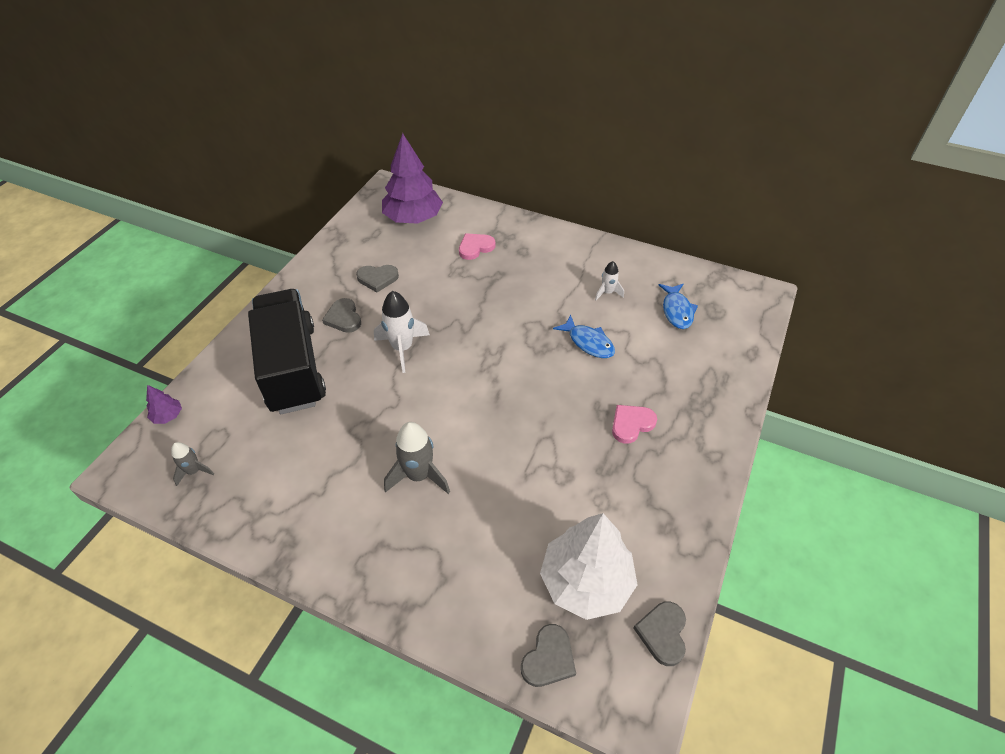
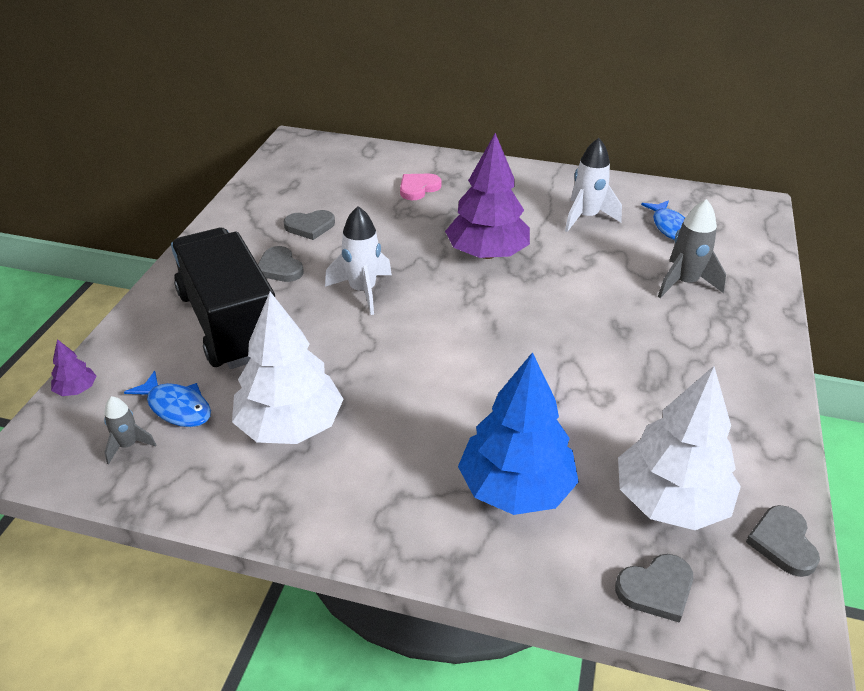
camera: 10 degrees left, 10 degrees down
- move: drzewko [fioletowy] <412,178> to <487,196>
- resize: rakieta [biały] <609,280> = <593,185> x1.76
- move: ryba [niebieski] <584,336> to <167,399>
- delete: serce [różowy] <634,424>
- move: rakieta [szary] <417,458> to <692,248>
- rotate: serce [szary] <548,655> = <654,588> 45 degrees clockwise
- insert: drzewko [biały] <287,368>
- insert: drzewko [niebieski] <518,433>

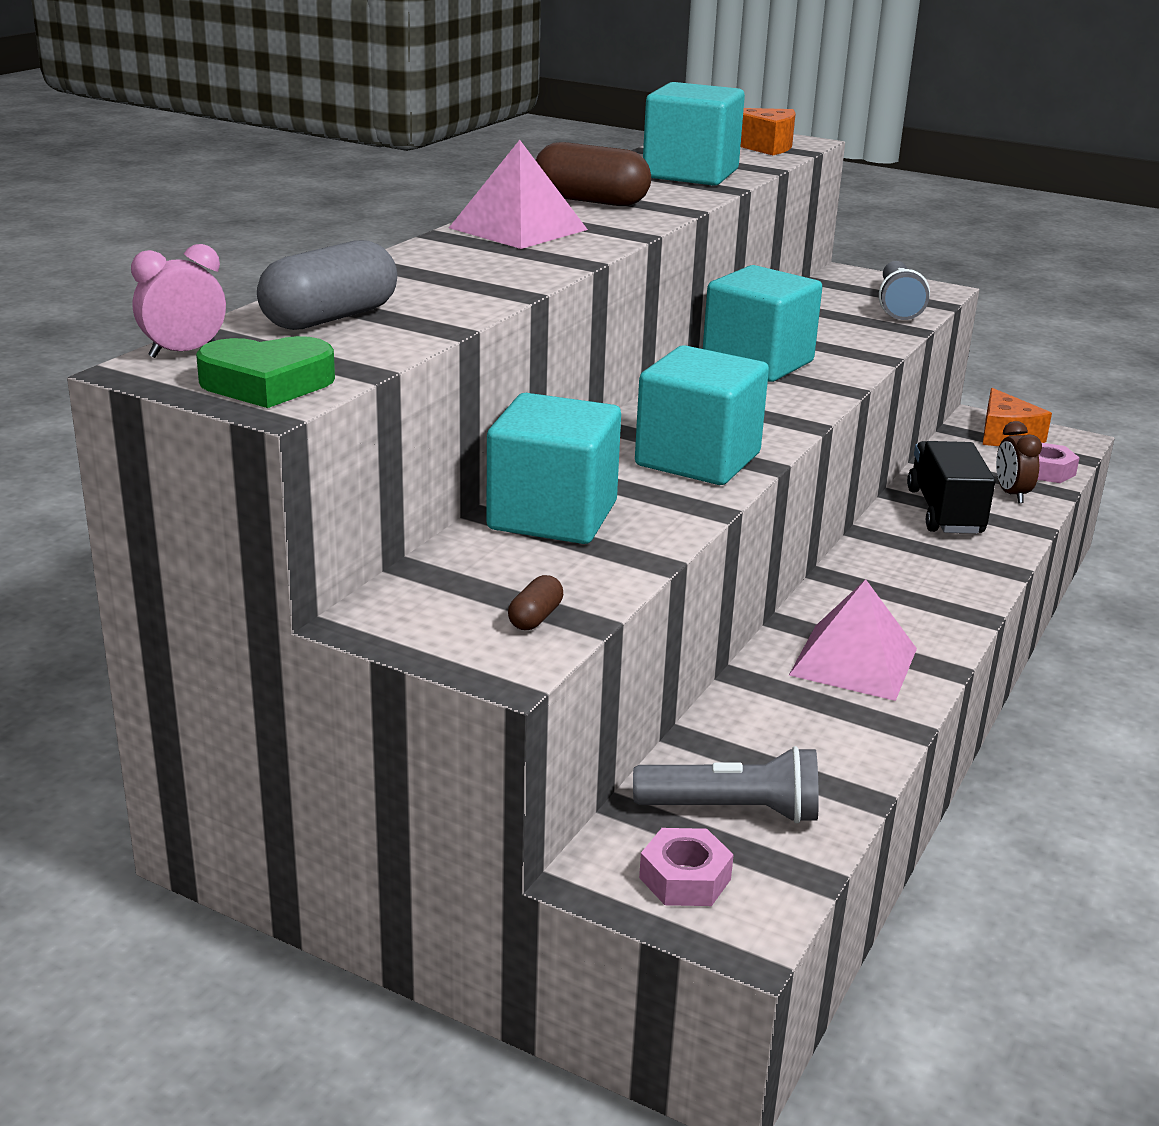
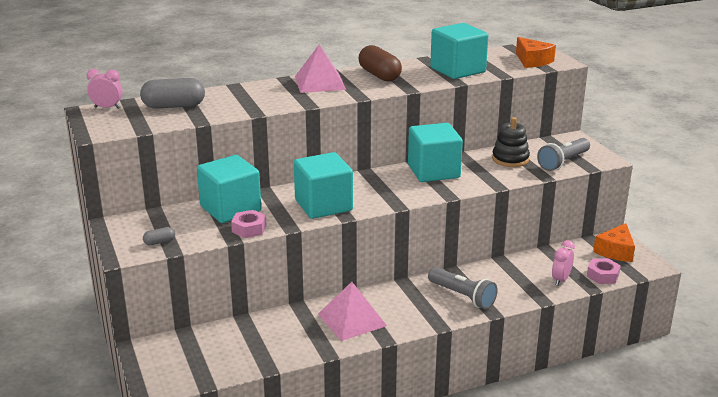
camera: 40 degrees right, 0 degrees up
- delete: serce [zielony] <265,372>
- recolor: budzik [brązowy] <1019,462> to budzik [różowy] <563,263>
- delete: ciężarówka [czarny] <951,487>
- recolor: kapsułka [brązowy] <535,602> to kapsułka [szary] <159,236>
- move: latarka [szary] <726,784> to <463,288>
- move: nakrętka [różowy] <686,867> to <249,224>
- insert: zabawka nakładanka [czarny] <511,142>

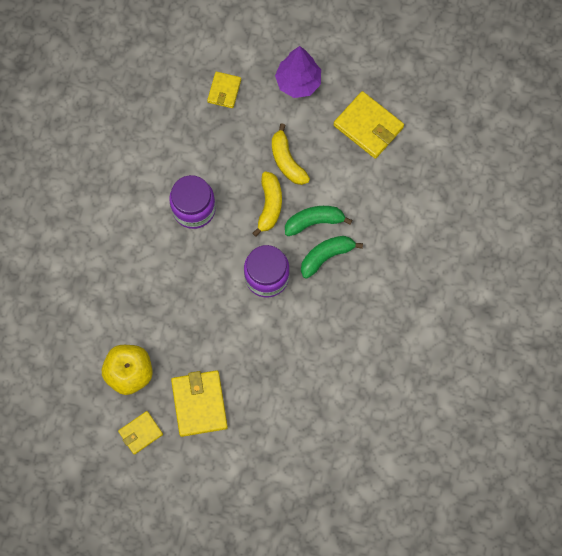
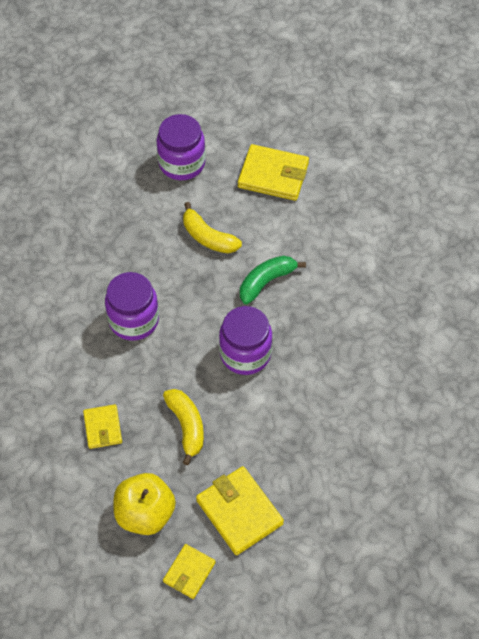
camera: 25 degrees left, 15 degrees down
- replace: drzewko [fioletowy] <298,72> to słoik [fioletowy] <181,147>
- move: portfel [żółty] <224,90> to <102,426>
- move: banan [żółty] <267,204> to <183,427>
- delete: banan [zielony] <332,257>

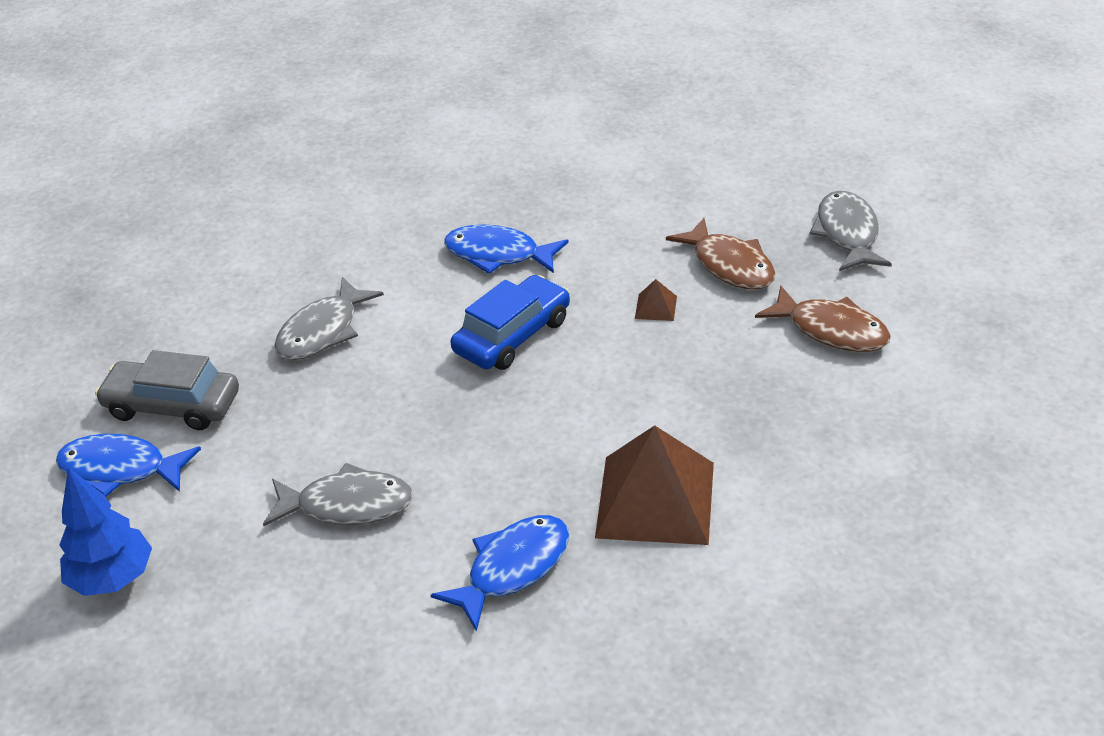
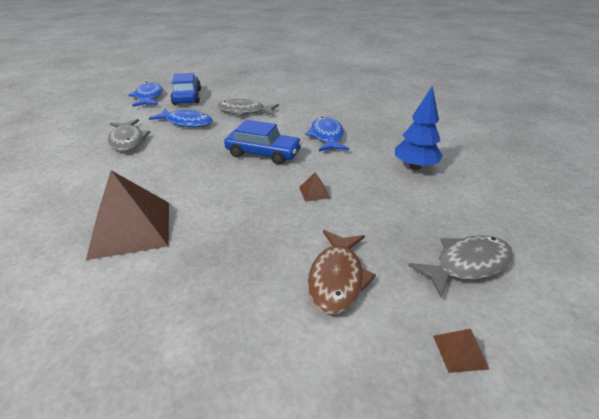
camera: 65 degrees right, 5 degrees down
- delete: ryba [brązowy] <721,253>
- recolor: samochód [szary] <167,390> to samochód [niebieski] <186,89>
- move: drzewko [niebieski] <105,531> to <419,128>
- move: ryba [niebieski] <500,573> to <180,118>
- insert: piramida [brązowy] <461,351>

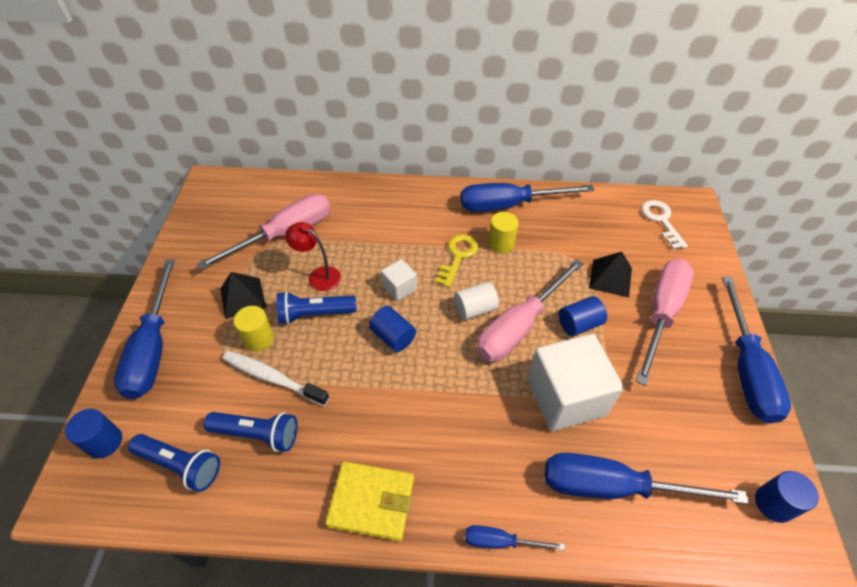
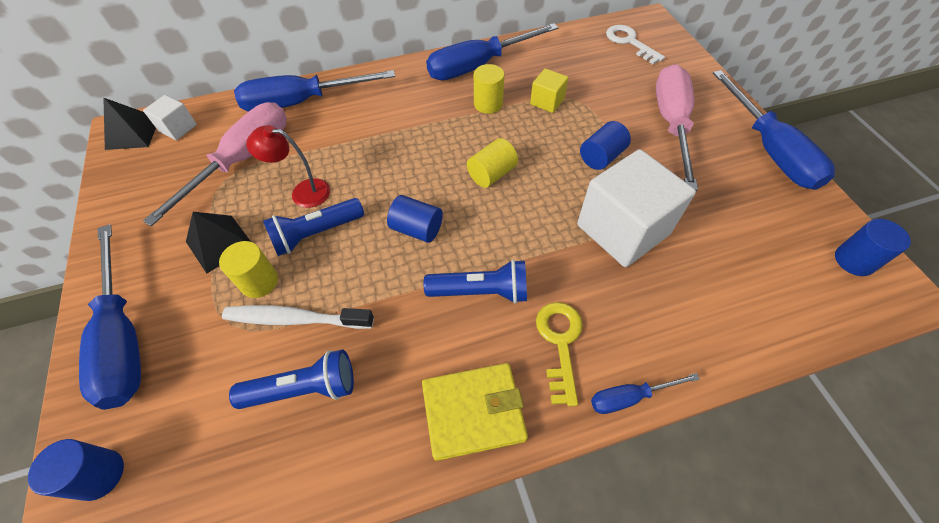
camera: 20 degrees left, 5 degrees up
- move: klucz [żółty] <457,261> to <559,354>
- move: piramida [czarny] <610,274> to <129,123>
- move: sześcian [biały] <399,280> to <170,117>
- delete: śrubokręt [różowy] <530,310>
- recolor: walec [biały] <476,301> to walec [żółty] <492,163>
- move: latarka [niebieski] <174,463> to <475,282>
- move: śrubokręt [niebieski] <647,478> to <314,91>
- insert: sześcian [żółty] <549,91>

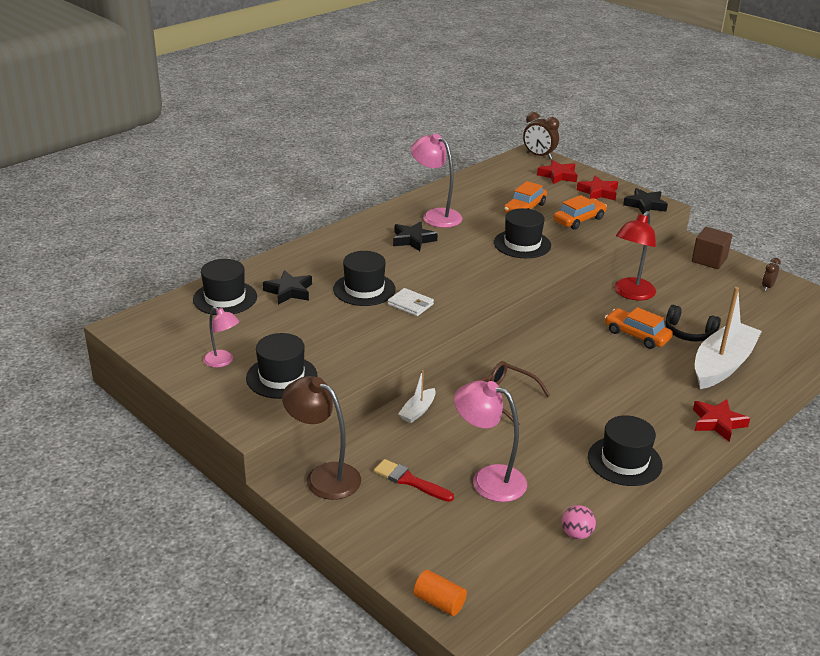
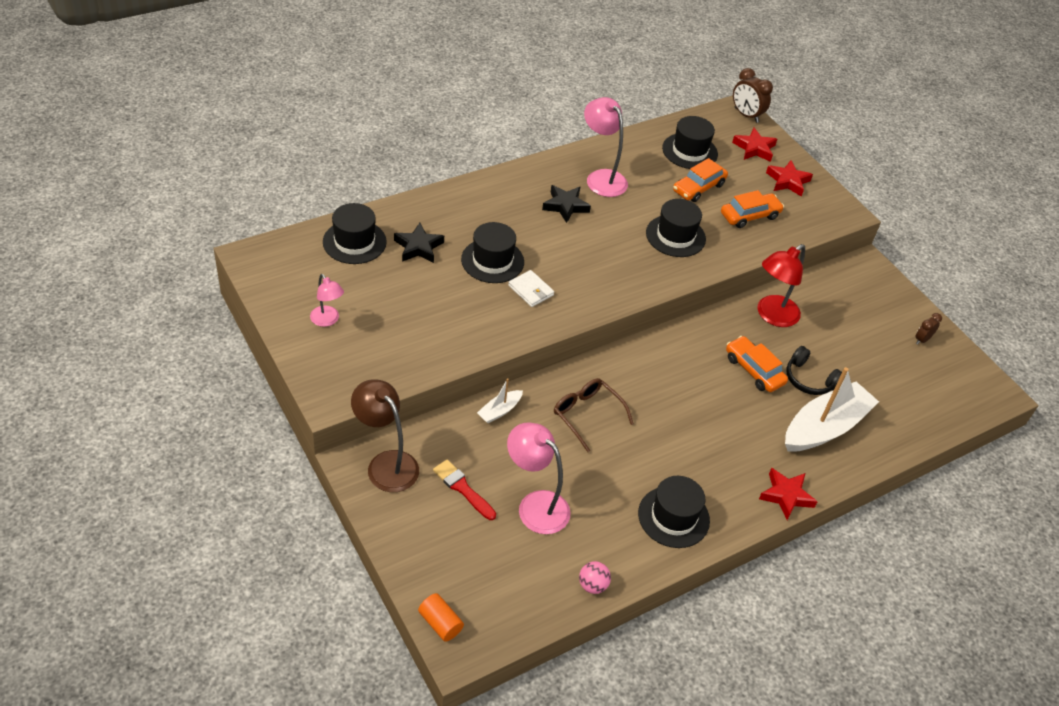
camera: 10 degrees right, 15 degrees up
- delete: gwiazda [czarny] <645,201>
- delete: sześcian [brązowy] <712,248>
- move: kapelusz [czarny] <282,366> to <690,142>

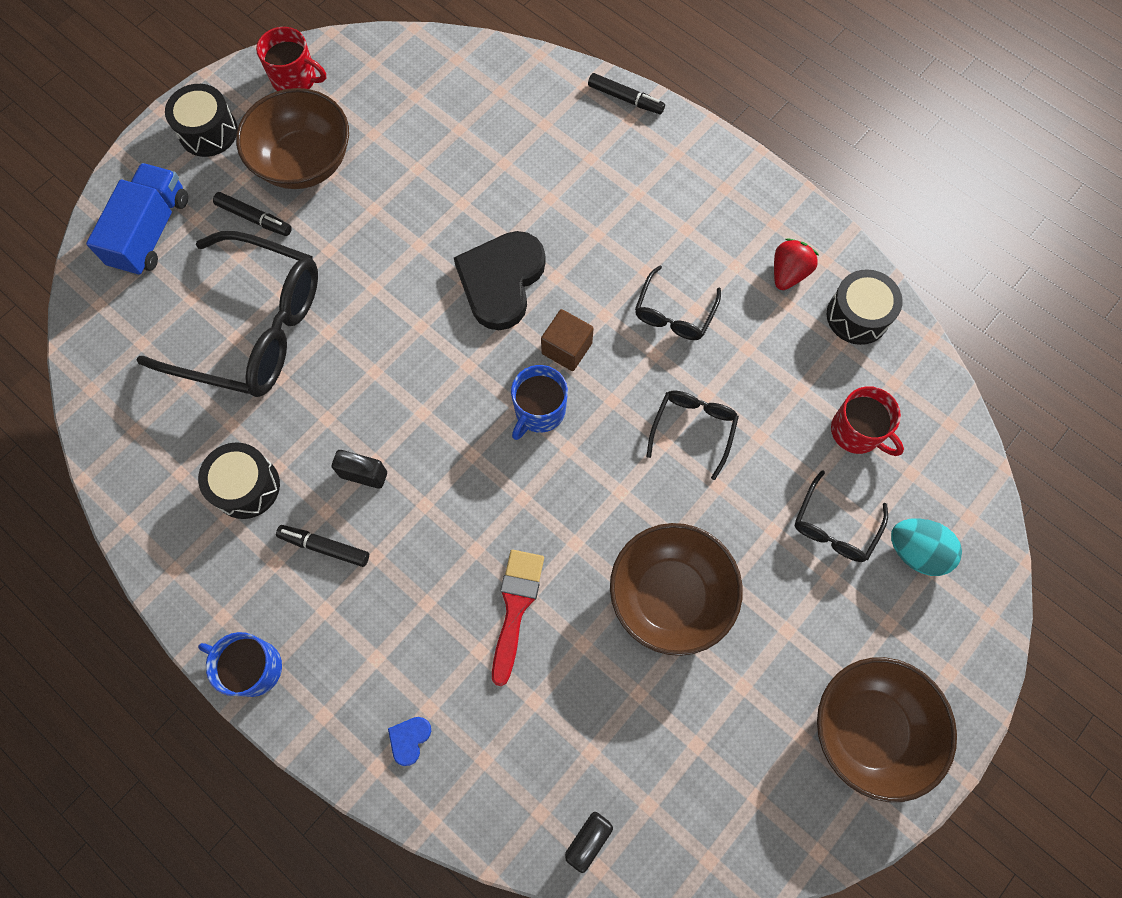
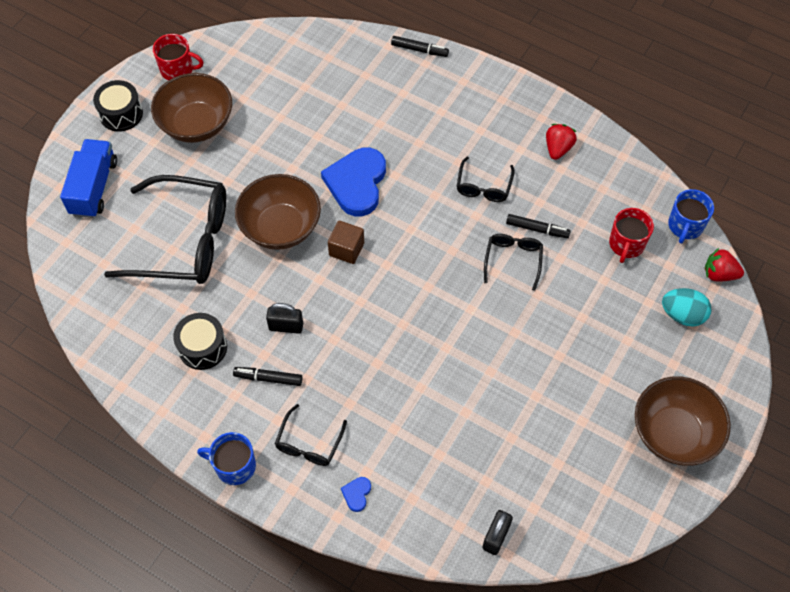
camera: 10 degrees left, 10 degrees down
- move: flamaster [czarny] <252,214> to <538,226>
- recolor: serce [czarny] <500,280> to serce [niebieski] <353,182>
- delete: bęben [czarny] <865,307>
- move: sześcian [brązowy] <567,340> to <346,242>
- move: kubek [niebieski] <539,402> to <691,216>
- rotate: kubek [czerwony] <867,421> = <631,235> 75 degrees clockwise
- move: okulary [czarny] <841,516> to <311,435>
- move: miska [brązowy] <676,589> to <278,212>
- delete: pędzel [czerwony] <518,618>
- insert: truskawka [czerwony] <724,265>

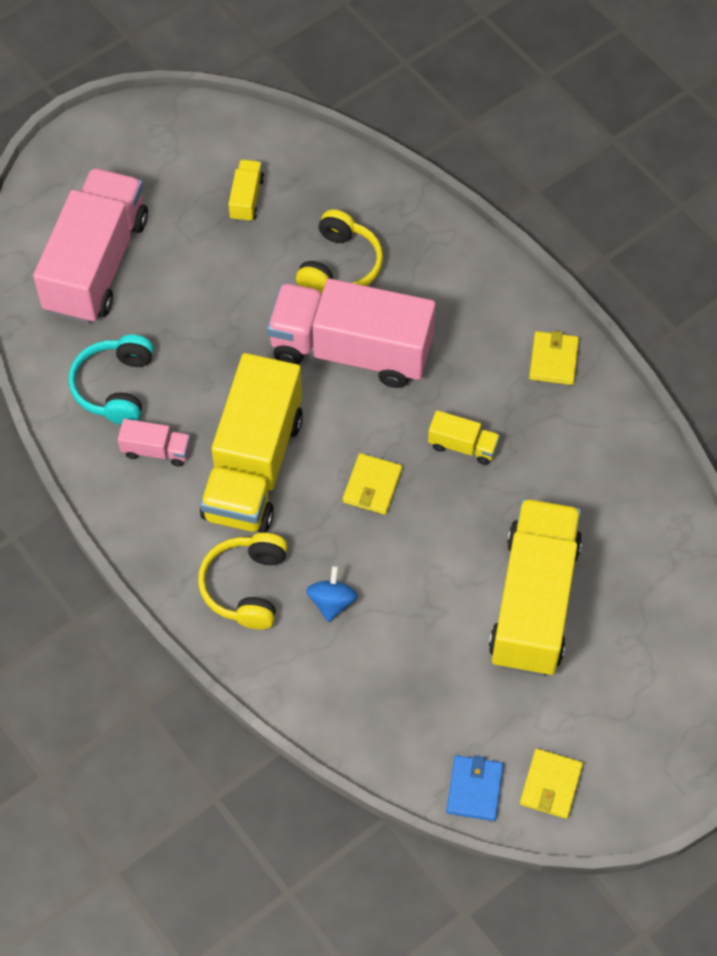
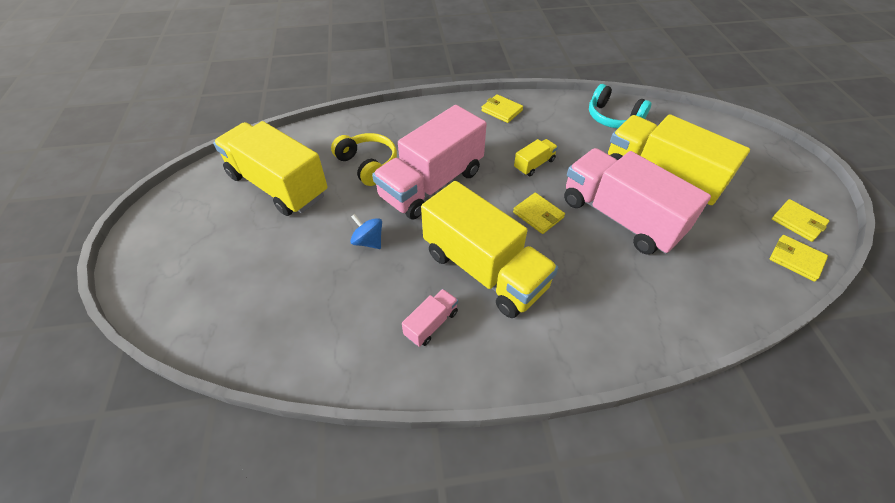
camera: 60 degrees left, 10 degrees down
- resize: ciężarówka [żółty] <246,191> = <270,168> x2.39
- move: ciężarówka [różowy] <90,246> to <637,201>
- move: słuchawki [turkusowy] <111,379> to <620,106>
- delete: słuchawki [żółty] <243,581>
- move: bączek [niebieski] <332,594> to <366,231>
- recolor: portfel [niebieski] <475,788> to portfel [żółty] <798,258>

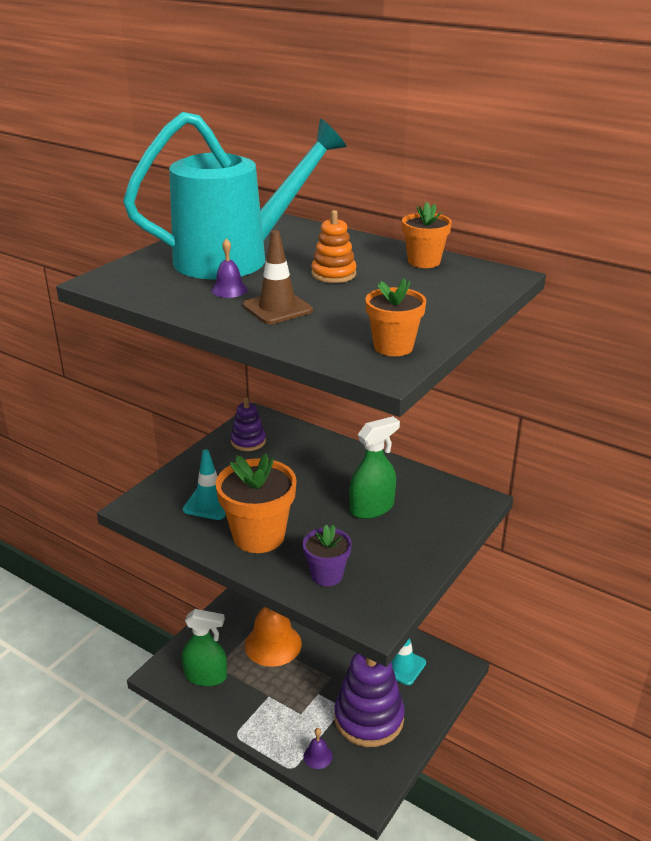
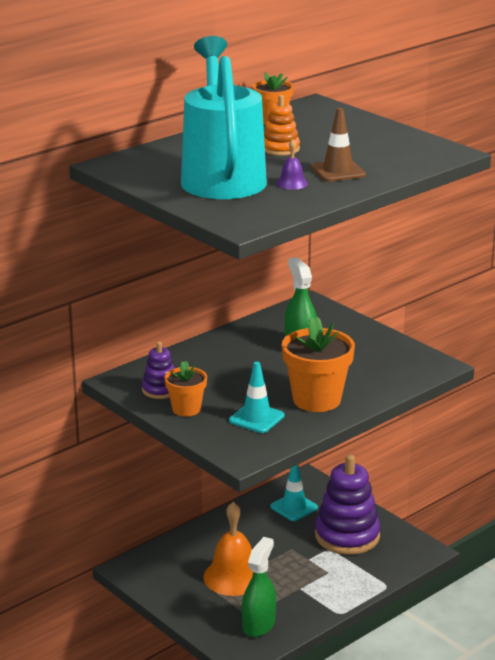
camera: 75 degrees left, 5 degrees down
- move: doniczka [pomarańczowy] <395,317> to <185,389>
- delete: doniczka [fioletowy] <327,555>
- delete: dzwonek [fioletowy] <318,748>

